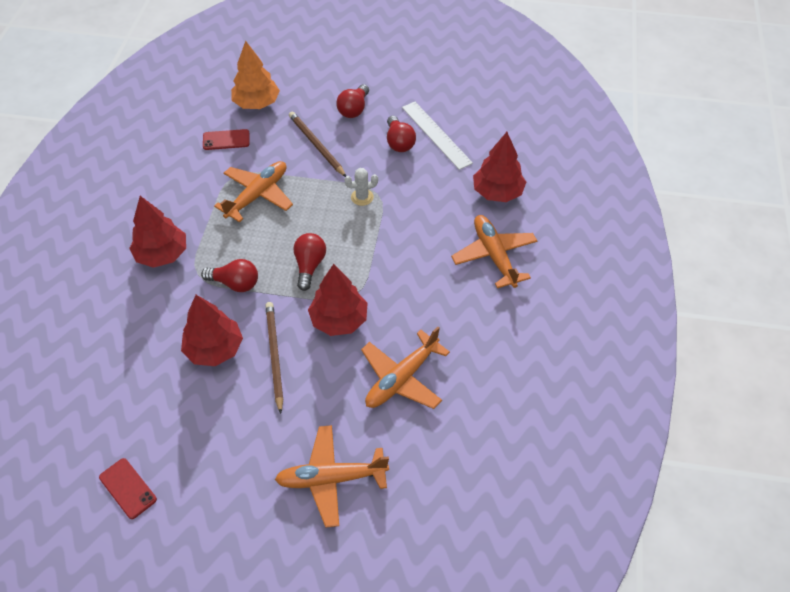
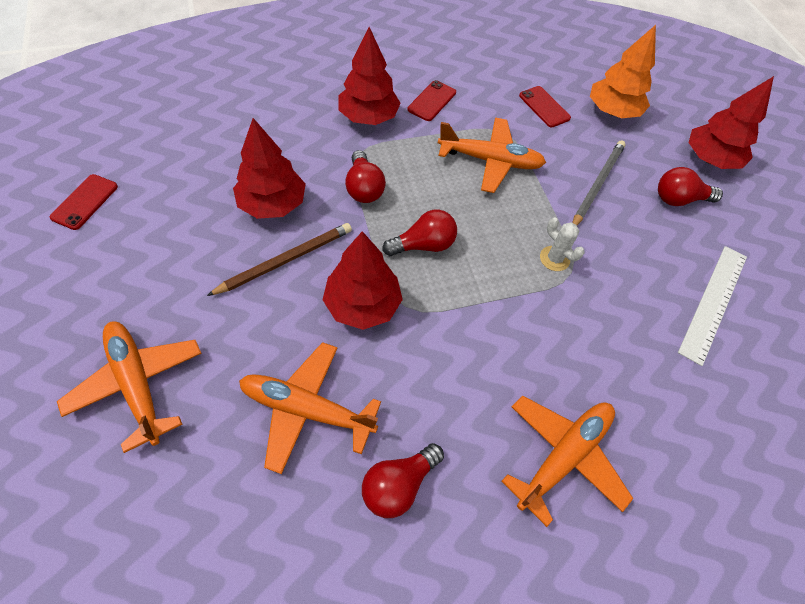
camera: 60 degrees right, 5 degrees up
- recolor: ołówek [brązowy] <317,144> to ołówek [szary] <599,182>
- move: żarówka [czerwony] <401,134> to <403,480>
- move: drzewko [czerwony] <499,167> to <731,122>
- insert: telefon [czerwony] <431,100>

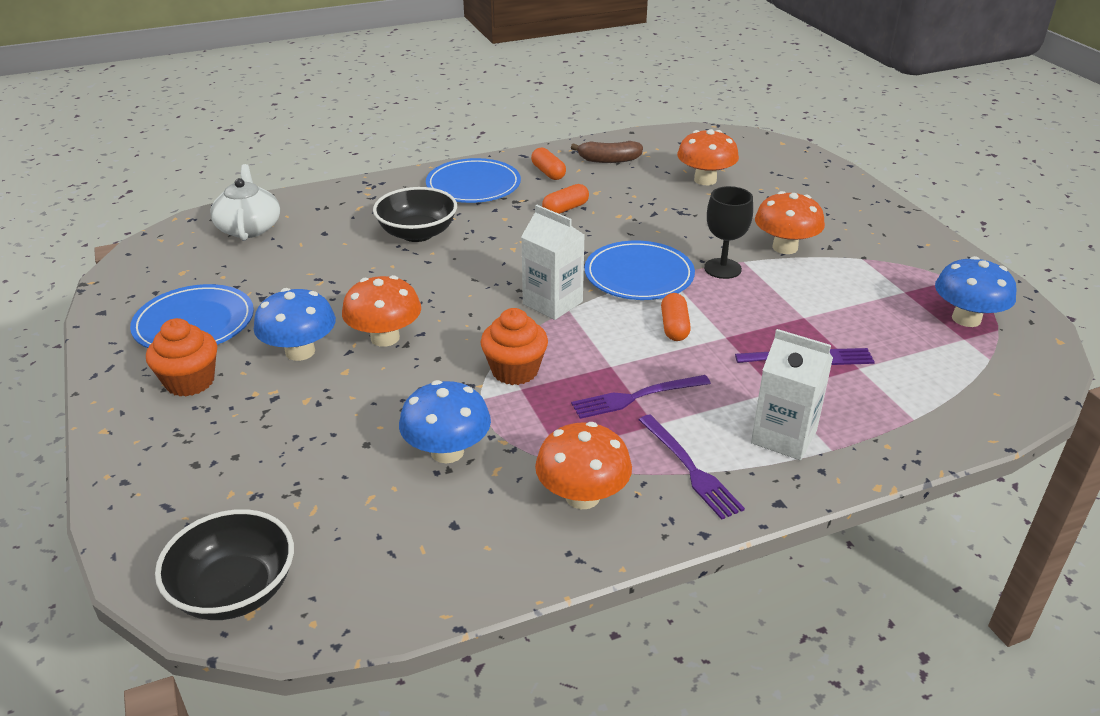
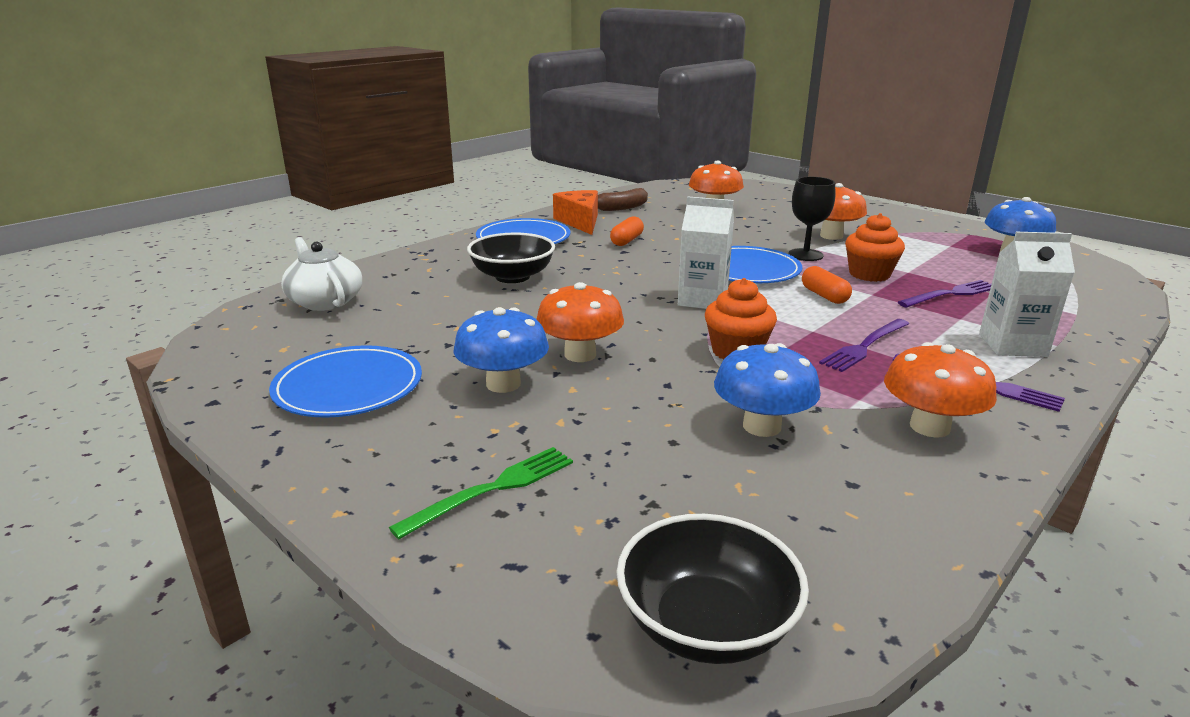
camera: 25 degrees left, 10 degrees down
- replace: kapsułka [pomarańczowy] <548,164> to ser [pomarańczowy] <575,212>
- move: muffinka [pomarańczowy] <181,357> to <875,247>
- insert: widelec [zielony] <481,493>

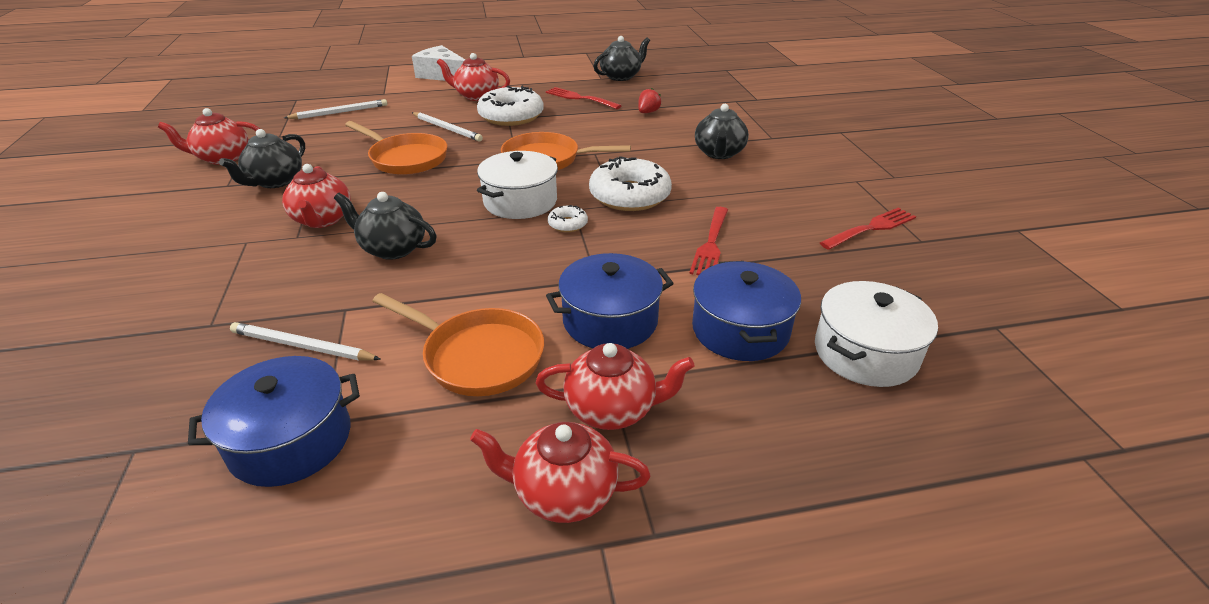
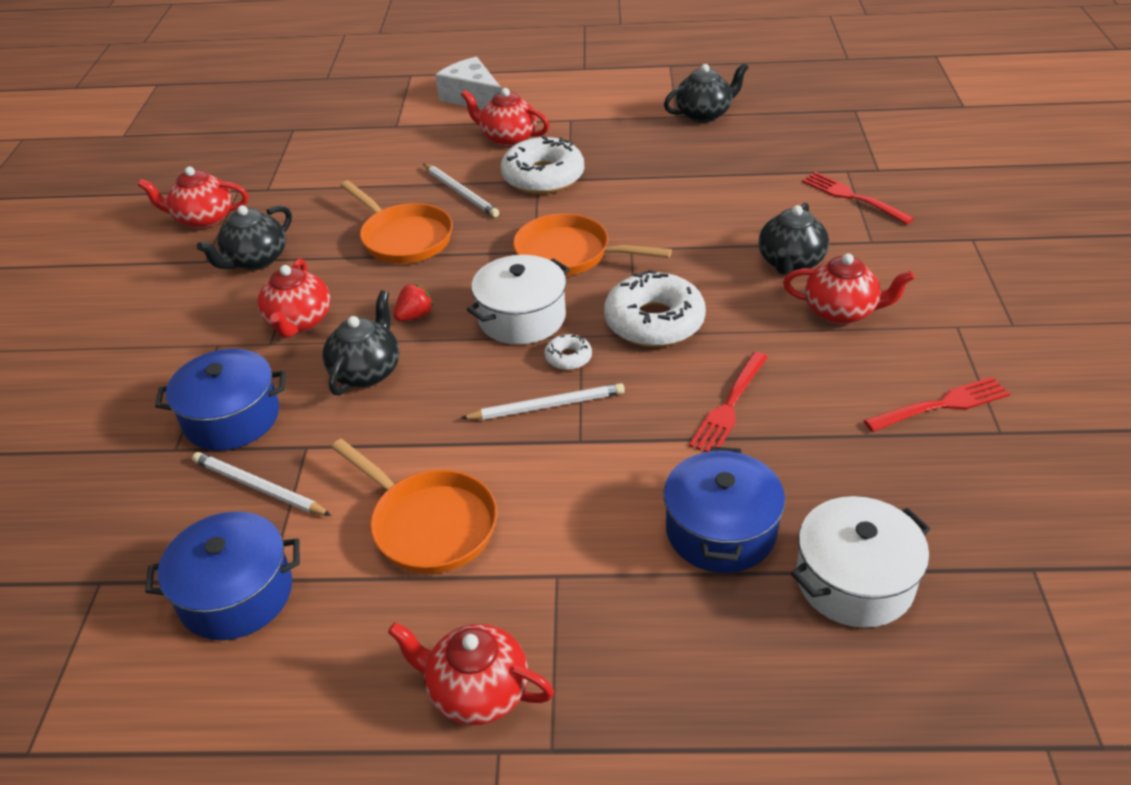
camera: 15 degrees right, 5 degrees up
- move: widelec [czerwony] <584,98> to <858,198>
- move: truskawka [czerwony] <649,100> to <413,302>
- move: ołówek [biały] <335,109> to <542,401>
- rotate: imbryk [czarny] <385,226> = <361,343> 75 degrees clockwise
- move: garnek [niebieski] <610,301> to <220,400>
- move: imbryk [czerwony] <615,386> to <849,288>

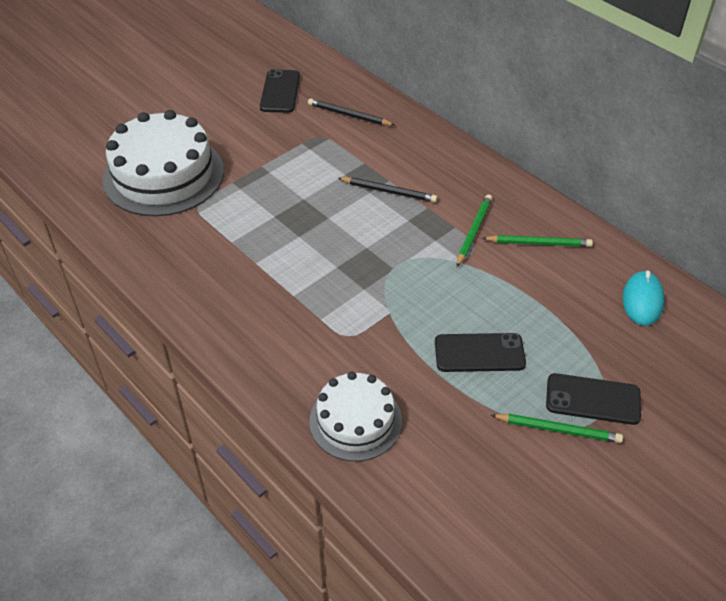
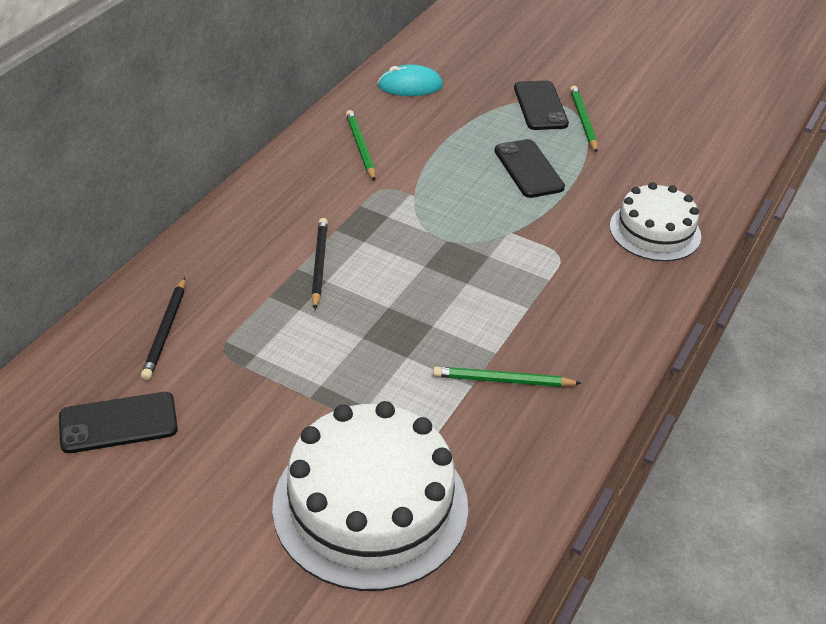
camera: 110 degrees left, 5 degrees down
- move: ołówek [zielony] <474,230> to <507,377>

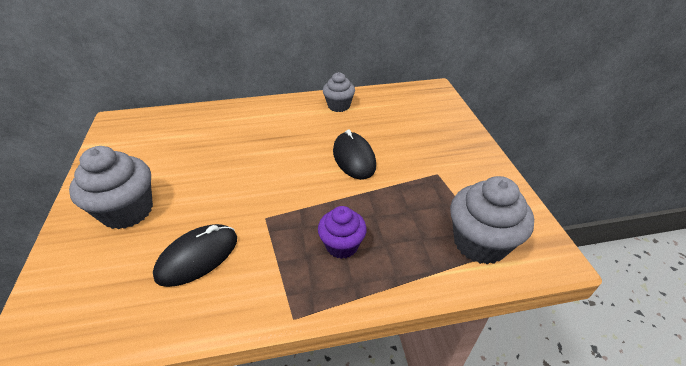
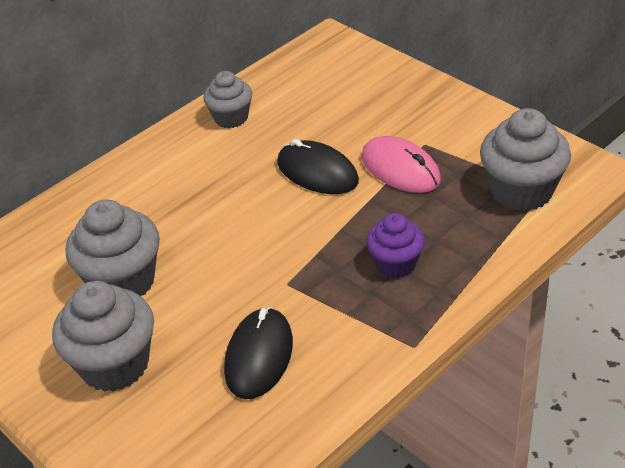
camera: 30 degrees left, 0 degrees up
- insert: myszka [różowy] <401,164>
- insert: muffinka [szary] <113,247>

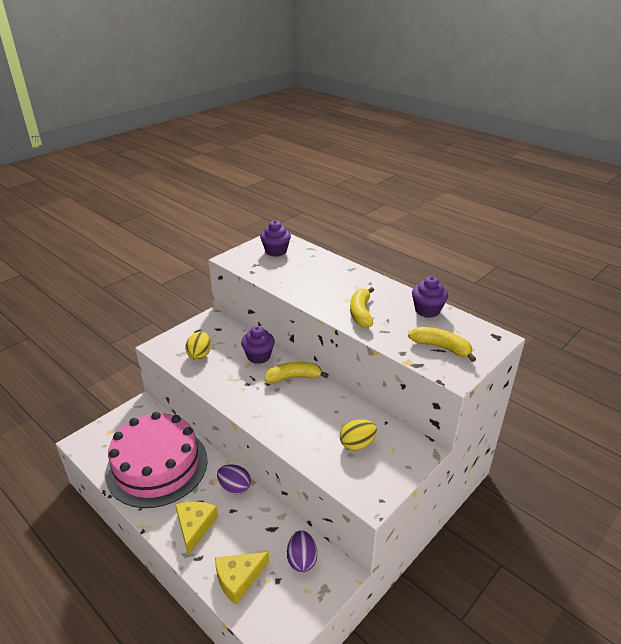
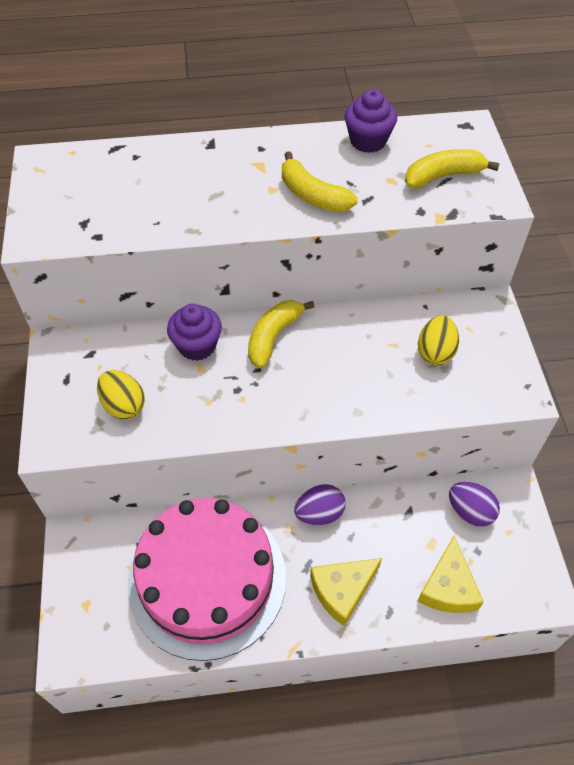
camera: 50 degrees left, 20 degrees up
- delete: muffinka [fioletowy] <275,238>
- rotate: ser [żółty] <196,528> = <346,592> 75 degrees counterclockwise

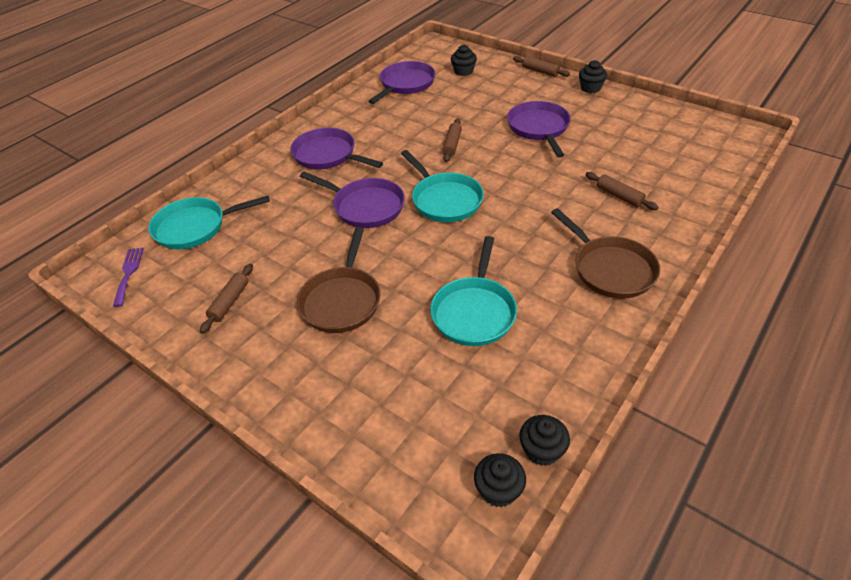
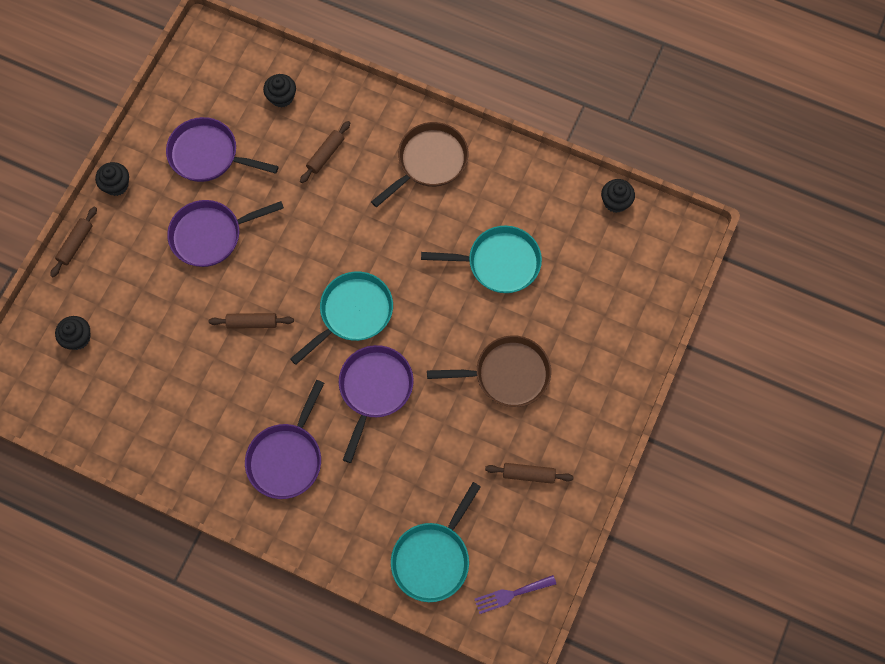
camera: 105 degrees left, 25 degrees up
- move: patelnia [fioletowy] <402,82> to <222,149>
- rotate: patelnia [turkusowy] <209,222> = <436,542> 60 degrees clockwise
- move: muffinka [czarny] <500,480> to <279,91>

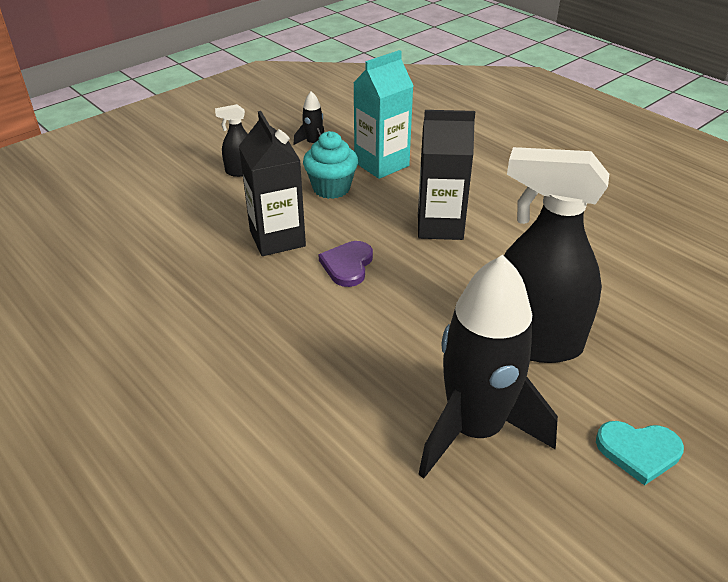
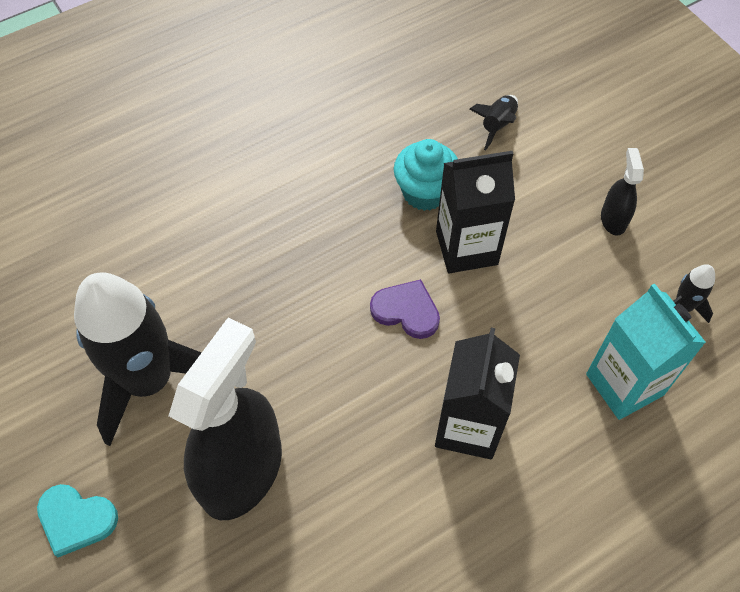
camera: 100 degrees right, 20 degrees up
- move: muffinka [turkusowy] <330,165> to <426,175>
- rotate: serce [turkusowy] <640,453> = <77,520> 90 degrees counterclockwise
- insert: rakieta [czarny] <493,122>

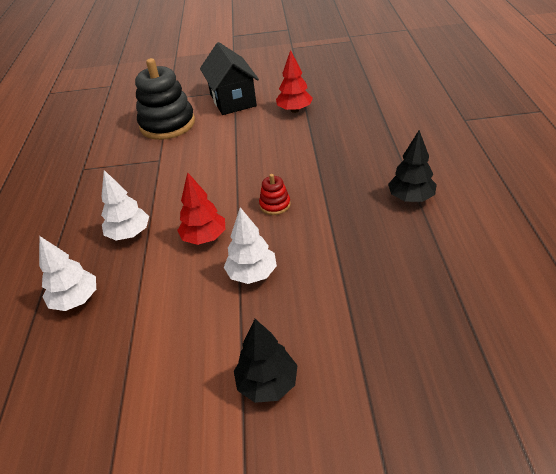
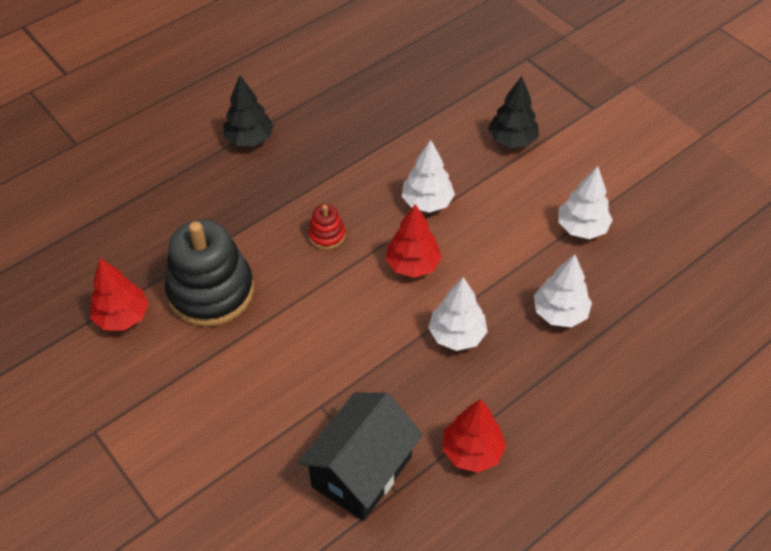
camera: 130 degrees left, 10 degrees up
- move: domek [czarny] <229,78> to <360,456>
- move: zabawka nakładanka [czarny] <165,99> to <209,273>
- insert: drzewko [biały] <585,202>
- insert: drzewko [czerwony] <474,436>

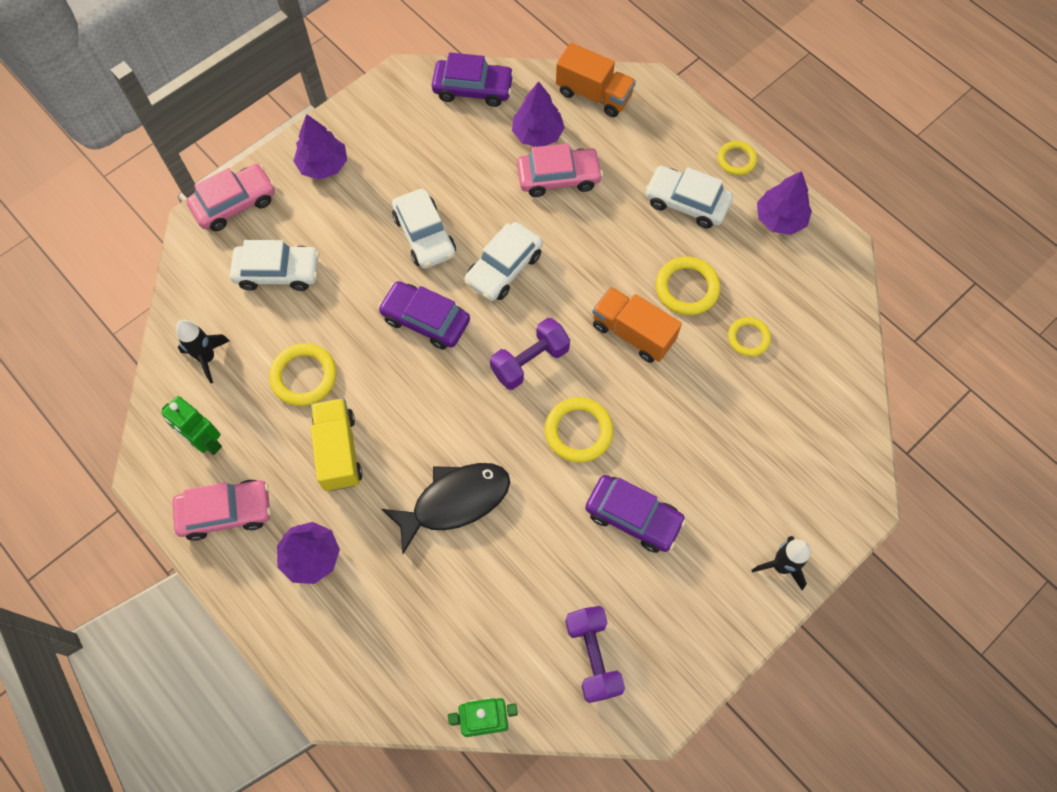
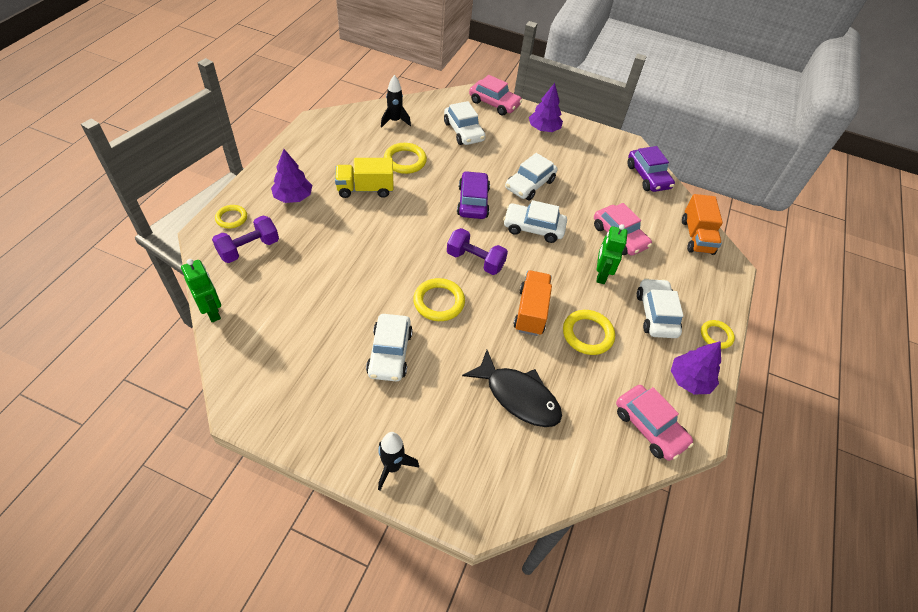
camera: 60 degrees right, 15 degrees down
- delete: drzewko [fioletowy] <538,114>
- move: pierścień [żółty] <749,337> to <231,217>
- move: robot [zielony] <192,425> to <611,254>
- rotate: ciężarówka [żółty] <336,444> = <364,178> 150 degrees counterclockwise
- move: ryba [czarny] <445,508> to <512,388>
- recolor: samochód [fioletowy] <635,514> to samochód [biały] <389,347>
- move: samochód [różowy] <221,510> to <654,423>
- move: hantel [fioletowy] <595,654> to <245,239>

